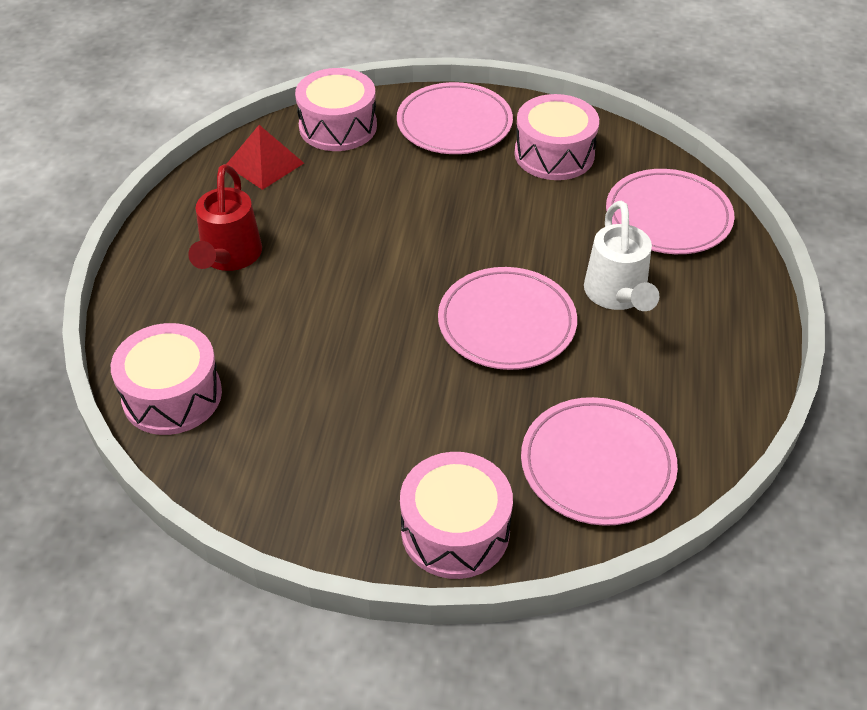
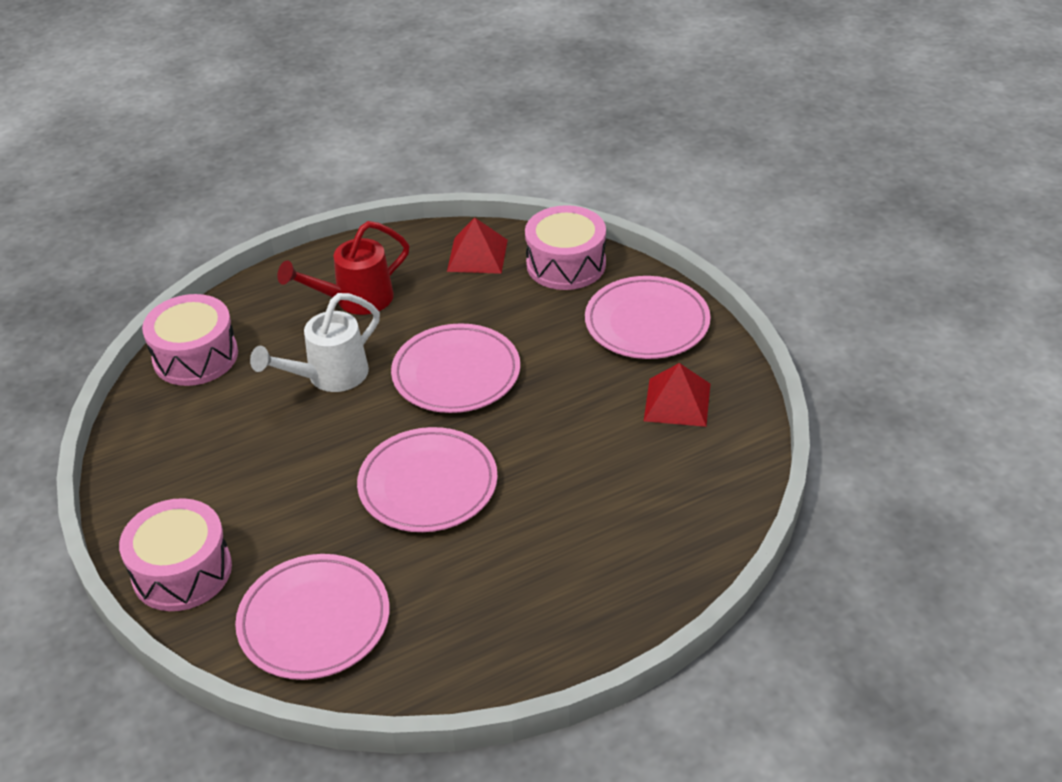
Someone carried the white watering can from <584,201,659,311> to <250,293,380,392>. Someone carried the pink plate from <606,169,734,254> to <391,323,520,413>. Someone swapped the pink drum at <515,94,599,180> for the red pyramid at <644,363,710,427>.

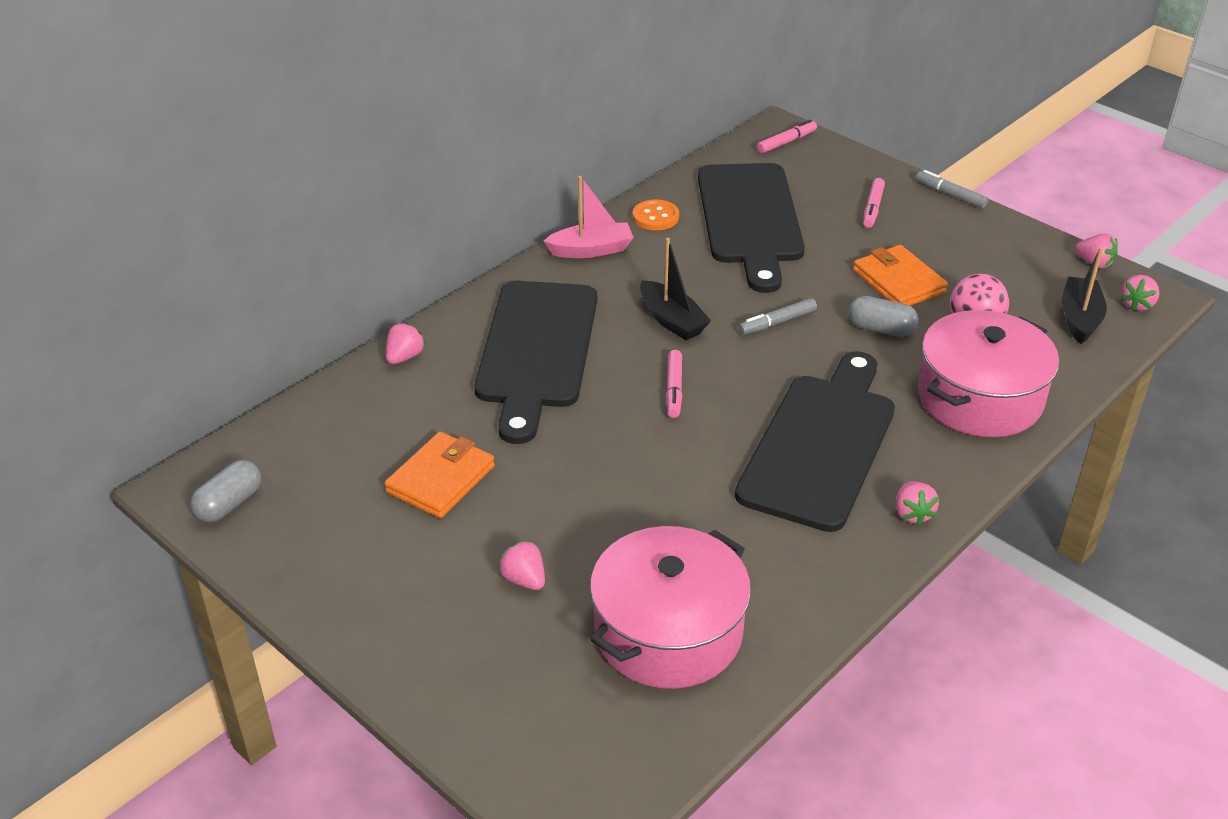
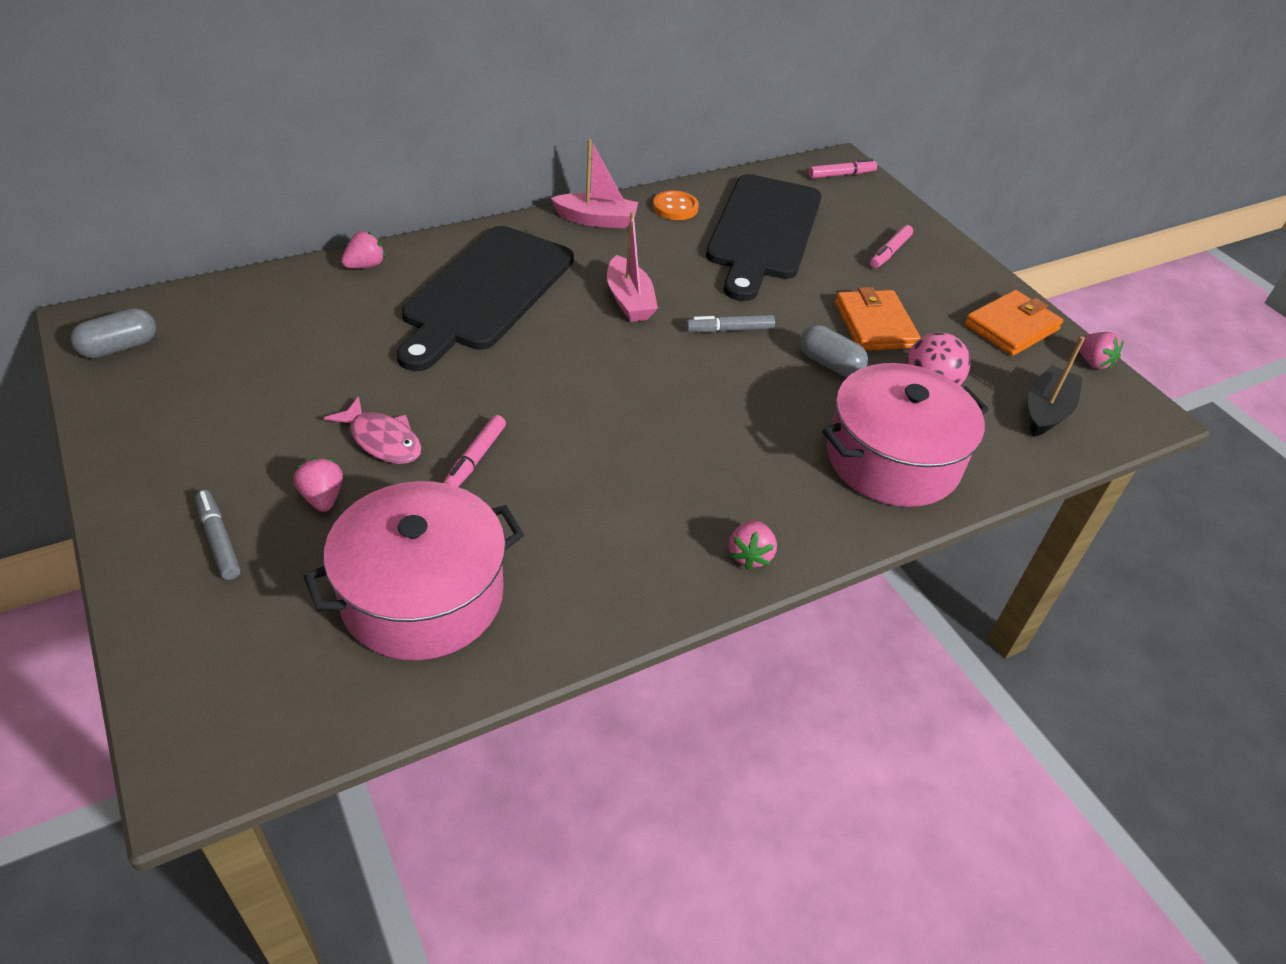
Someone took away the black cutting board at <735,351,895,532>. Someone took away the pink strawberry at <1121,275,1160,311>. Someone put down the pink fish at <324,396,421,464>. Someone carried the orange wallet from <384,432,495,518> to <965,290,1063,356>. Someone carried the pink marker from <666,350,682,418> to <443,415,506,487>. Someone carried the grey marker from <916,170,988,208> to <195,490,240,580>. Someone repainted the black boat at <640,238,711,340>, which became the pink boat at <607,211,658,322>.

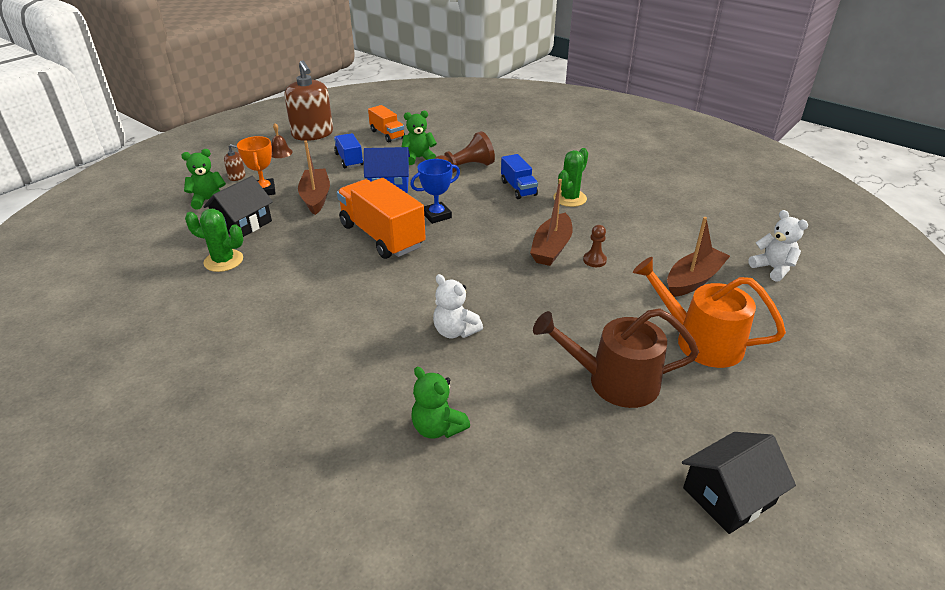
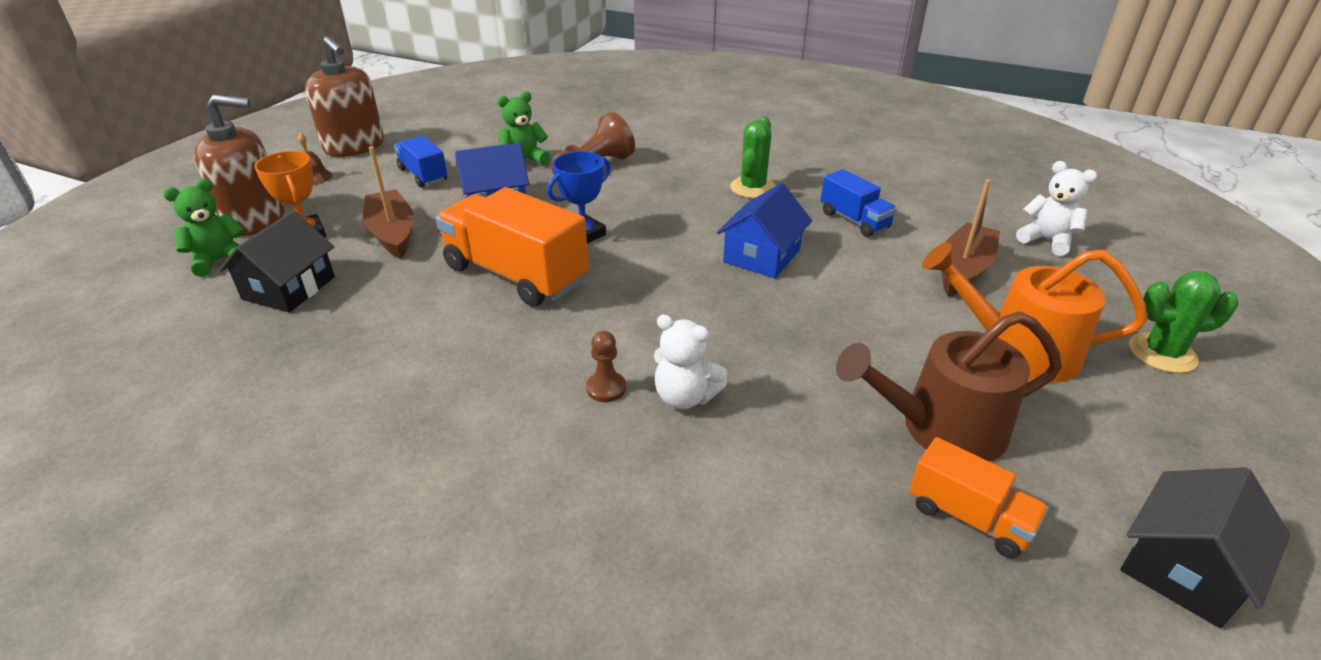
Someone took away the green teddy bear at <411,367,470,439>. Someone carried the green cactus from <185,209,243,272> to <1129,271,1238,373>. Someone carried the orange truck from <368,105,405,143> to <909,437,1049,558>. Someone carried the blue truck from <501,154,538,199> to <820,169,897,237>. Someone carried the brown pawn from <583,225,607,267> to <586,331,626,402>. Someone swapped the brown boat at <530,179,573,266> for the blue house at <717,183,812,278>. Someone scaled the brown soap dispenser at <224,144,245,181> by 2.35.

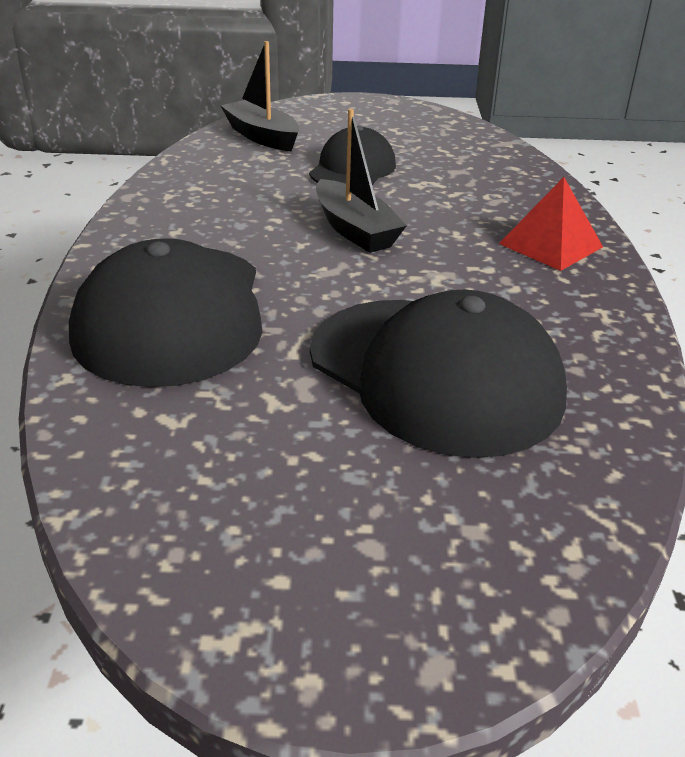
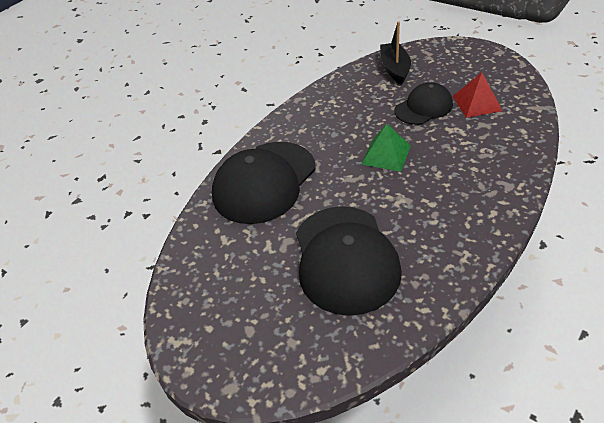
Someone carried the red pyramid from <499,177,603,271> to <453,72,503,118>. Someone swapped the black boat at <316,109,407,253> for the green pyramid at <361,124,411,172>.

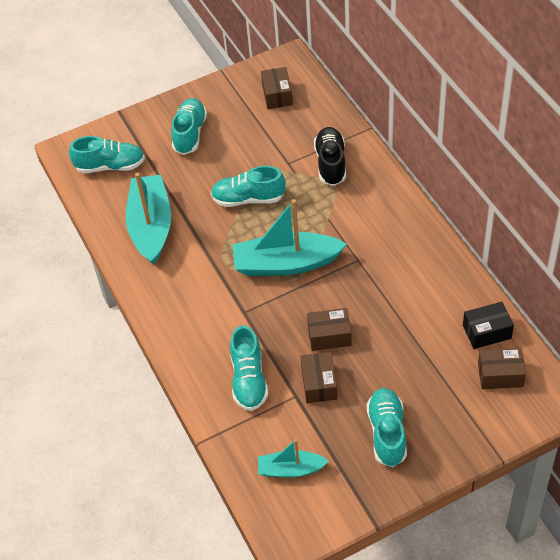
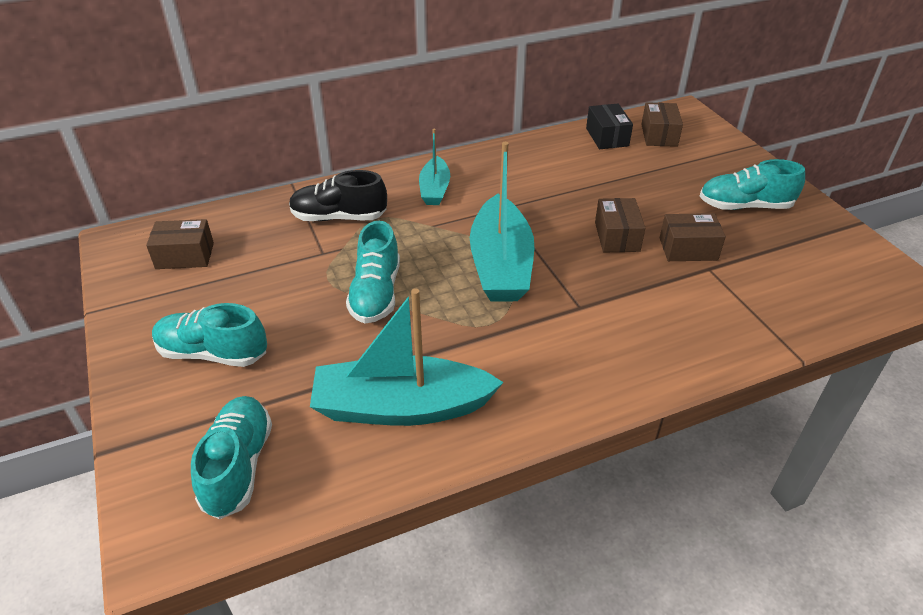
Someone took away the turquoise shoe at <230,325,268,411>. Someone carried the turquoise boat from <258,439,329,478> to <419,129,450,205>.

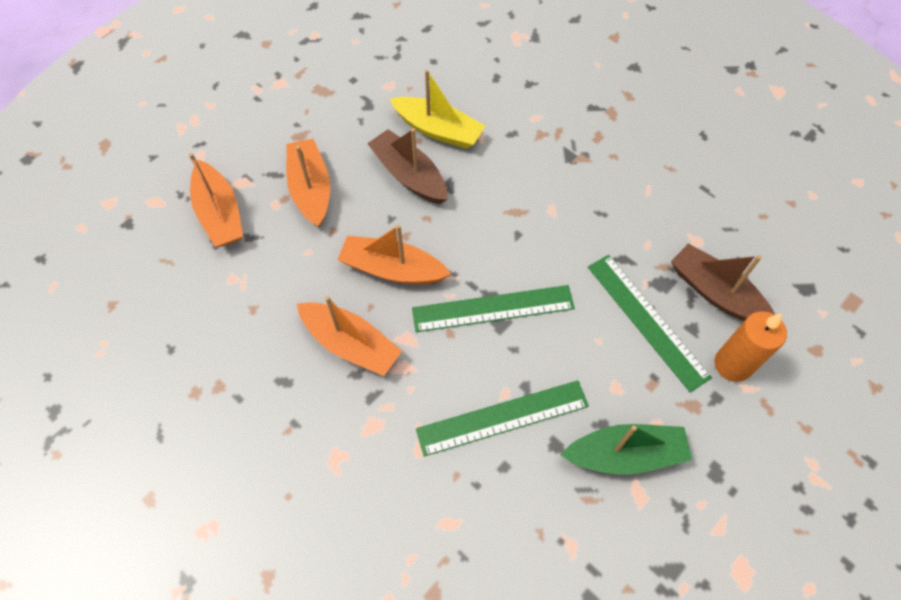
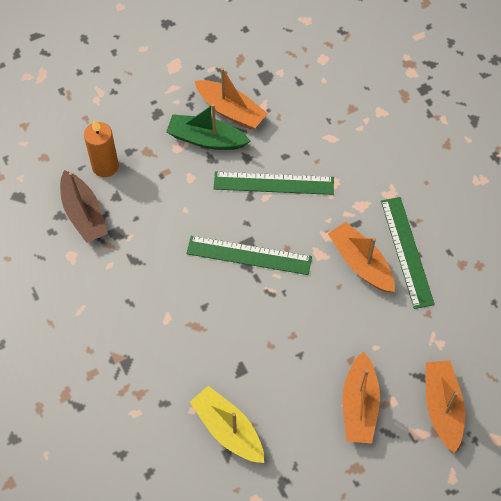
Someone took away the brown boat at <367,128,448,204>. Someone carried the orange boat from <338,224,451,284> to <195,68,268,129>. Someone carried the green ruler from <588,255,712,392> to <381,197,435,309>.

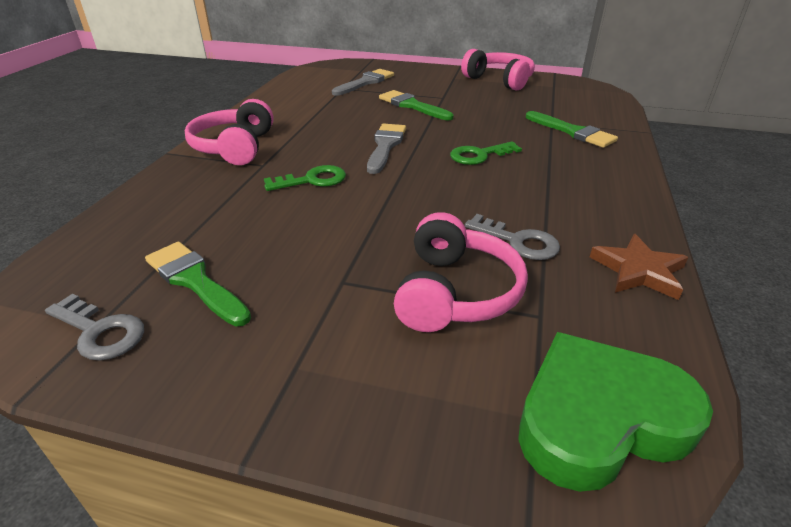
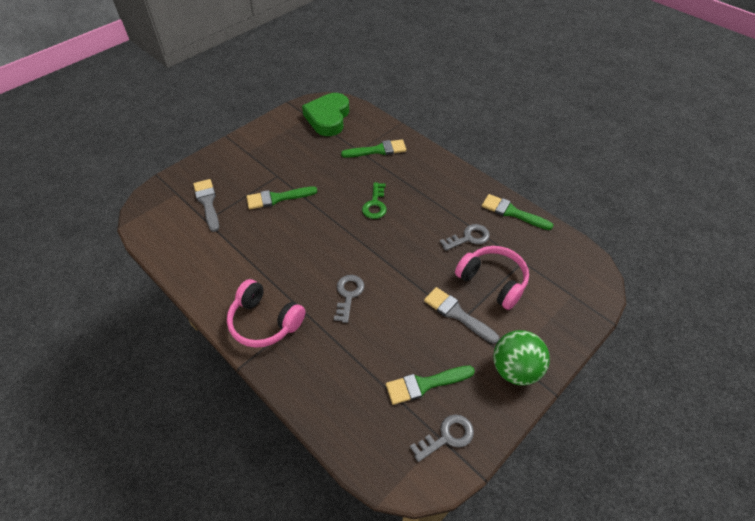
Someone took away the pink headphones at <461,49,535,91>. Someone put down the green ball at <493,330,550,386>. Someone carried the grey brush from <367,124,406,174> to <424,287,499,344>. Someone carried the green heart from <518,332,713,492> to <302,93,349,136>. Someone swapped the brown star at <590,234,688,300> for the green brush at <482,194,554,230>. Someone repainted the green key at <264,165,346,191>, which became the grey key at <334,275,364,323>.

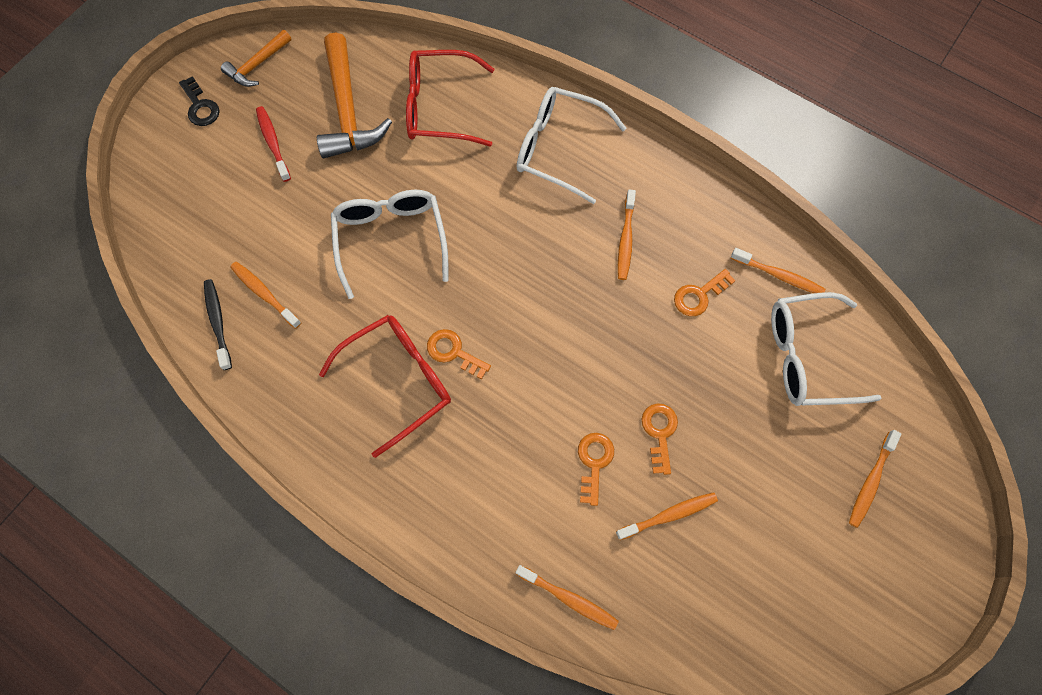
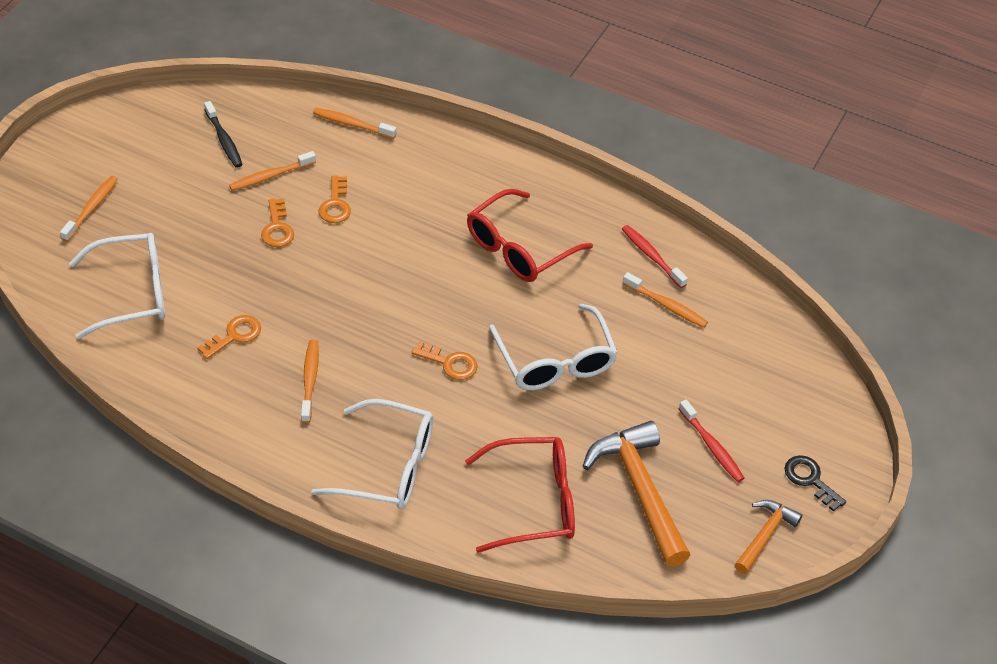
Someone took away the orange toothbrush at <730,248,825,293>. Someone put down the red toothbrush at <622,225,688,288>. Someone carried the black toothbrush from <204,279,232,370> to <204,101,243,168>. Someone carried the orange key from <427,329,491,379> to <411,341,478,380>.

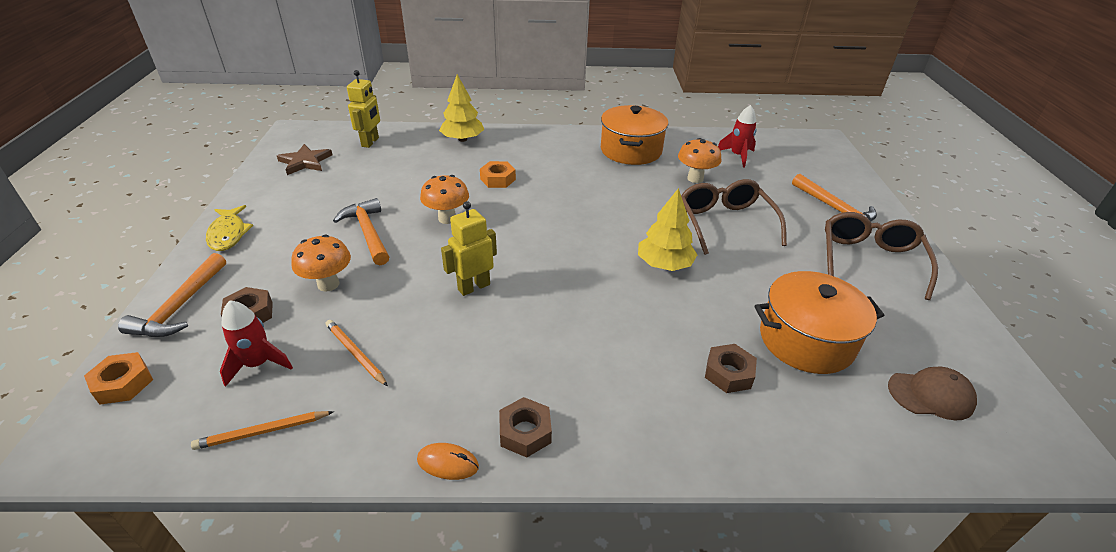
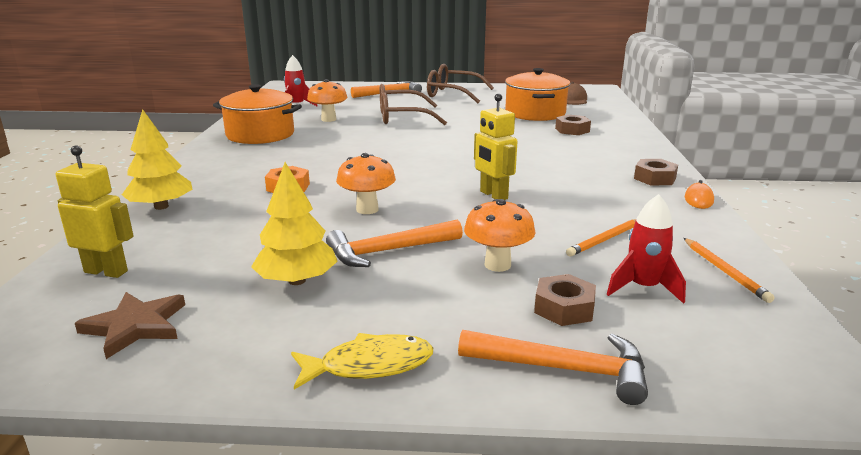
Someone took away the orange nut at <84,352,153,405>. Someone carried the yellow tree from <638,188,697,271> to <251,162,338,285>.

